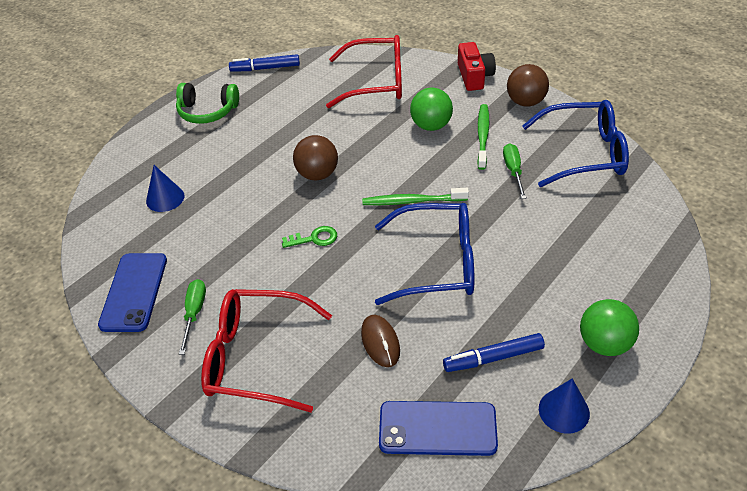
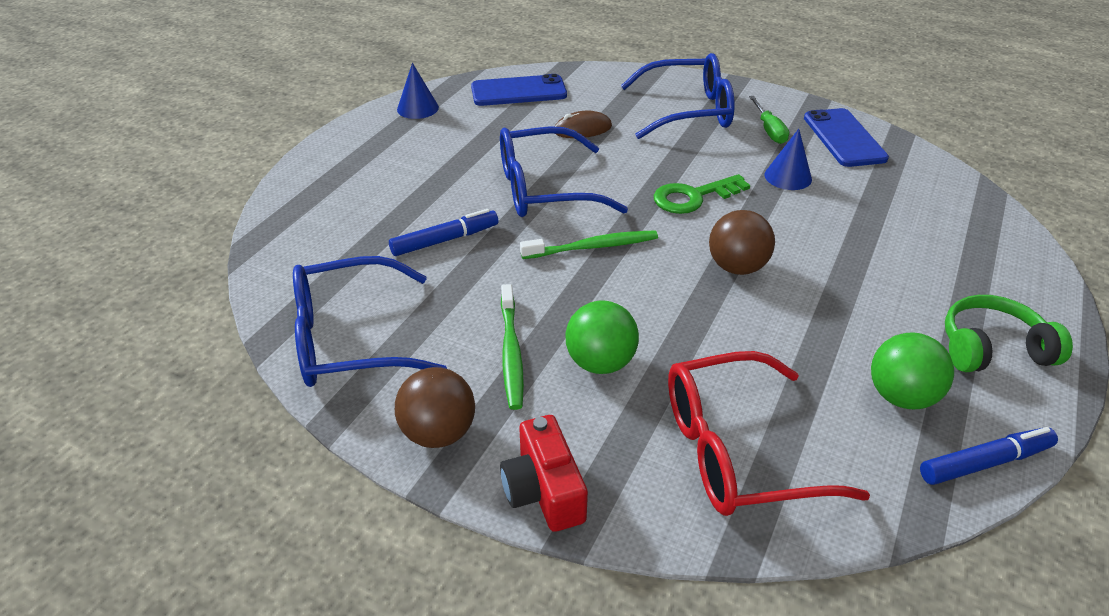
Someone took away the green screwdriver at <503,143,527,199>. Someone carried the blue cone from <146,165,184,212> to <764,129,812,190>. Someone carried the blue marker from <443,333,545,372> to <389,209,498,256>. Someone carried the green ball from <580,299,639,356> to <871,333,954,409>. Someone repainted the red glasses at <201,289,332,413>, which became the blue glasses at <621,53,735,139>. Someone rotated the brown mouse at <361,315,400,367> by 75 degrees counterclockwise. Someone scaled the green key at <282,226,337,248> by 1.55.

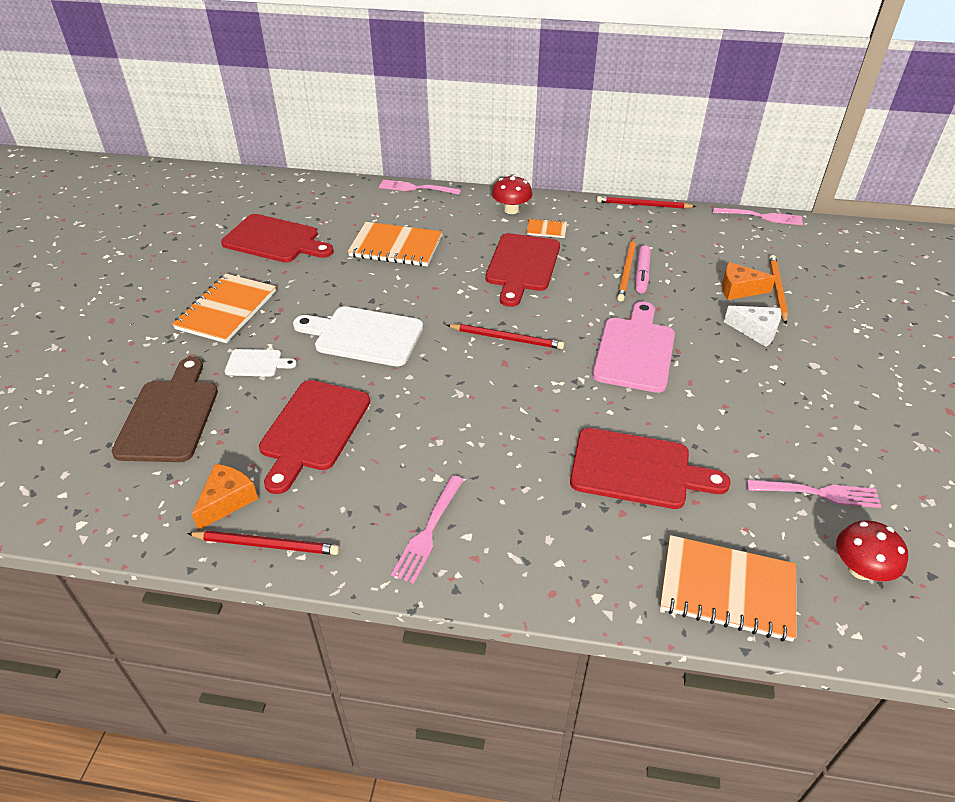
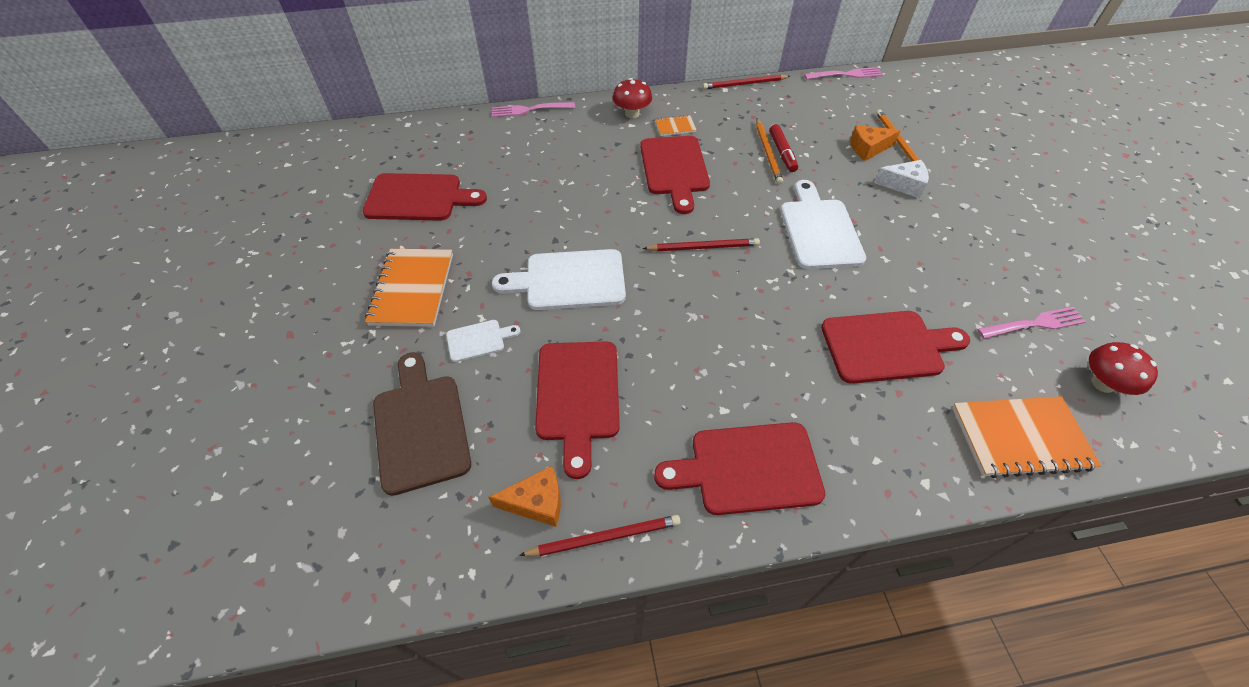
Someone took away the orange notebook at <348,222,442,266>. Someone swapped the pink fork at <391,475,464,584> for the red cutting board at <654,422,825,515>. Someone repainted the pink cutting board at <593,301,675,393>, which became the white cutting board at <780,180,867,269>. Someone repainted the pink marker at <635,245,651,293>, which became the red marker at <769,124,798,172>. Someone rotated the orange cheese at <192,464,258,530> by 75 degrees clockwise.

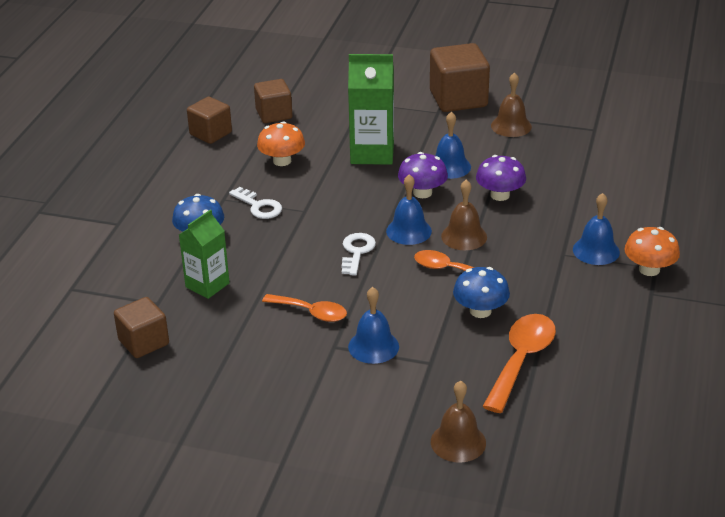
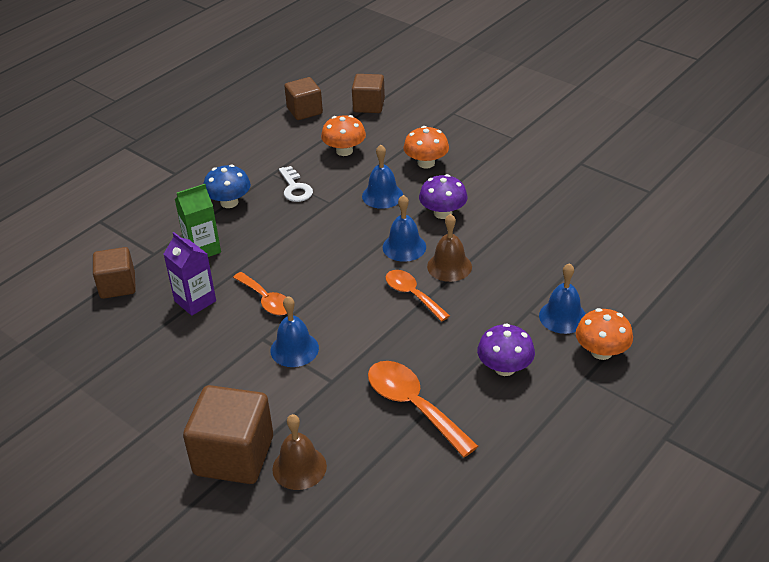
Someone took away the white key at <342,233,376,276>. Someone took away the blue mushroom at <453,267,510,318>. Someone took away the brown bell at <491,72,532,137>. Someone put down the purple carton at <164,232,216,316>. Someone carried the brown cube from <430,43,490,112> to <183,385,273,484>. Someone carried the blue bell from <435,112,471,179> to <362,145,403,209>. Someone carried the purple mushroom from <476,155,526,201> to <477,323,535,376>. Someone swapped the green carton at <348,54,394,165> for the orange mushroom at <403,126,449,169>. Someone rotated the orange spoon at <482,314,556,413> by 90 degrees counterclockwise.

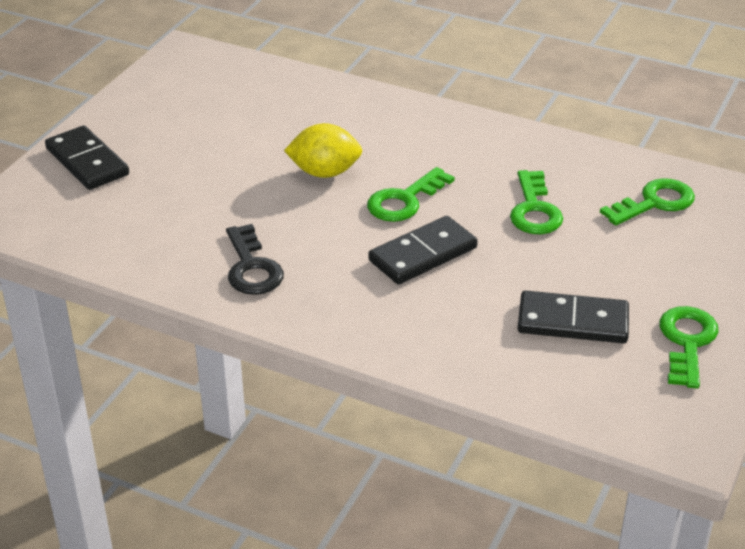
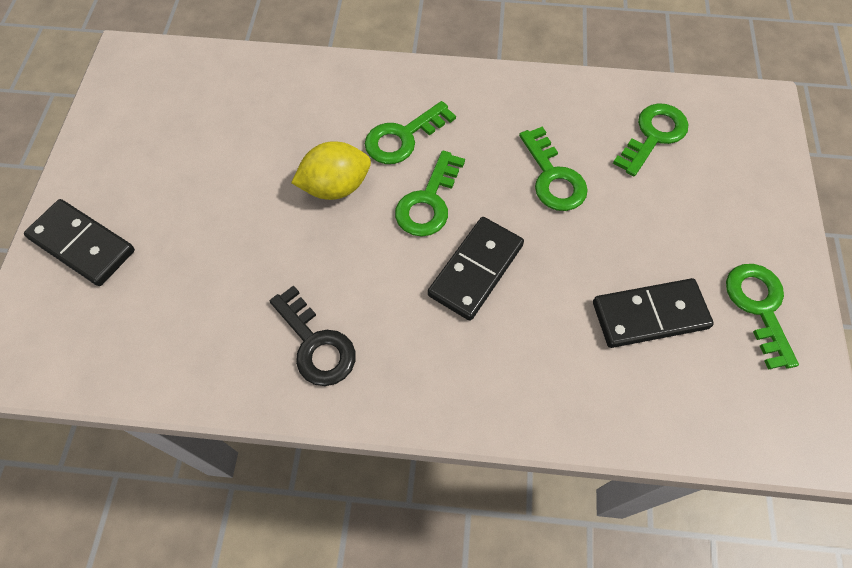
Someone put down the green key at <365,101,456,164>.

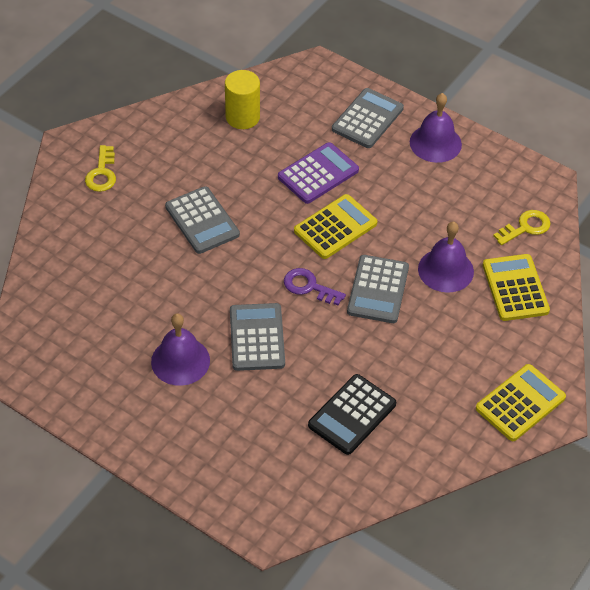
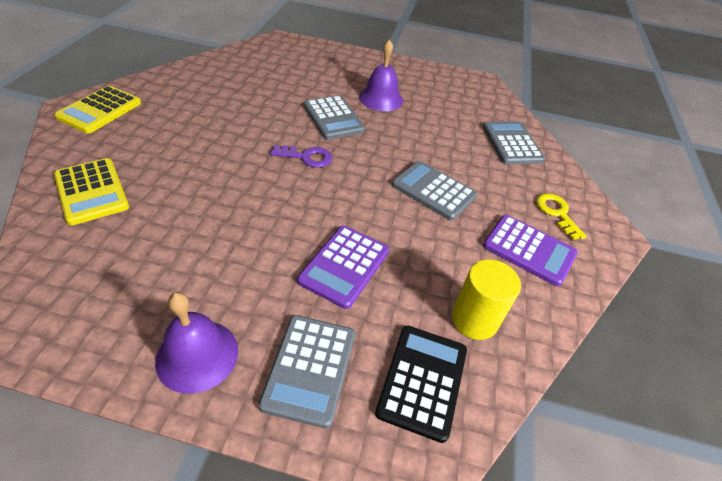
Someone took away the yellow calculator at <294,194,377,259>. Someone took away the purple bell at <418,222,474,293>. Someone took away the yellow key at <493,210,551,245>. Someone put down the purple calculator at <483,215,578,286>. Someone carried the black calculator from <308,374,396,455> to <375,325,467,443>. Someone carried the grey calculator from <347,255,409,323> to <483,121,545,164>.

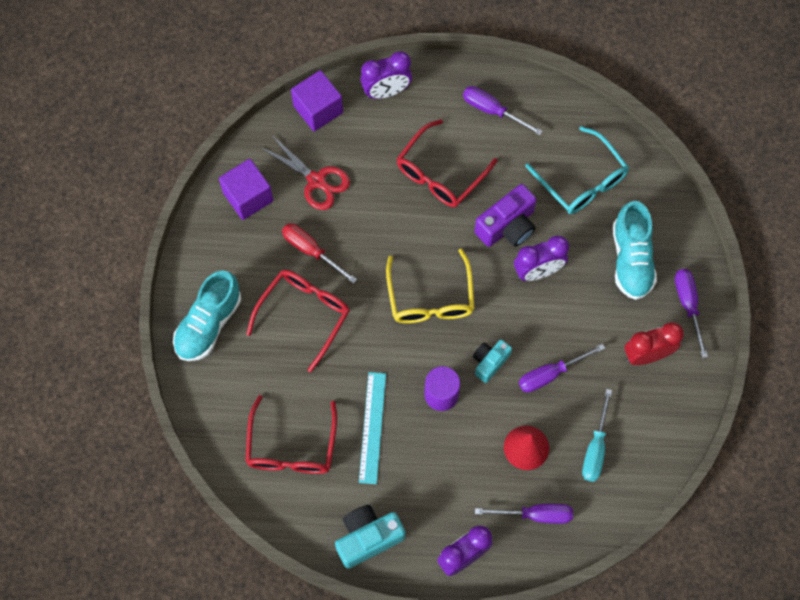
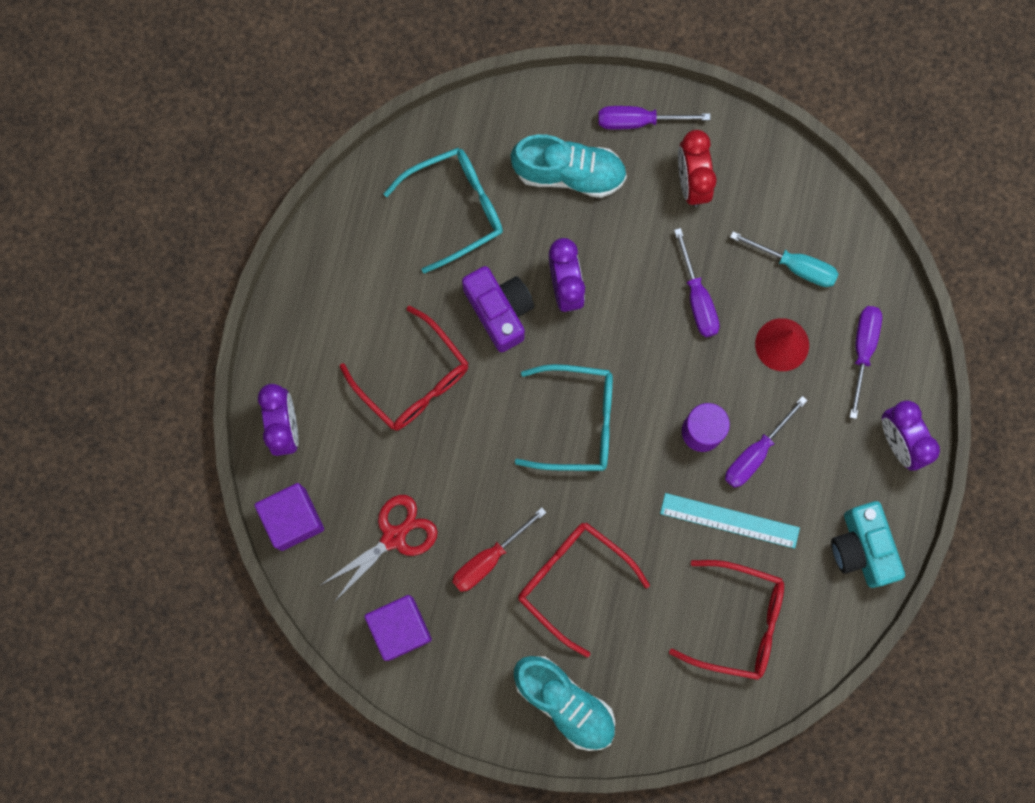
Someone took away the turquoise camera at <473,340,512,383>. Someone carried the purple screwdriver from <463,86,543,135> to <725,396,808,488>. Someone repainted the yellow glasses at <386,249,475,323>, which became the turquoise glasses at <515,364,613,471>.

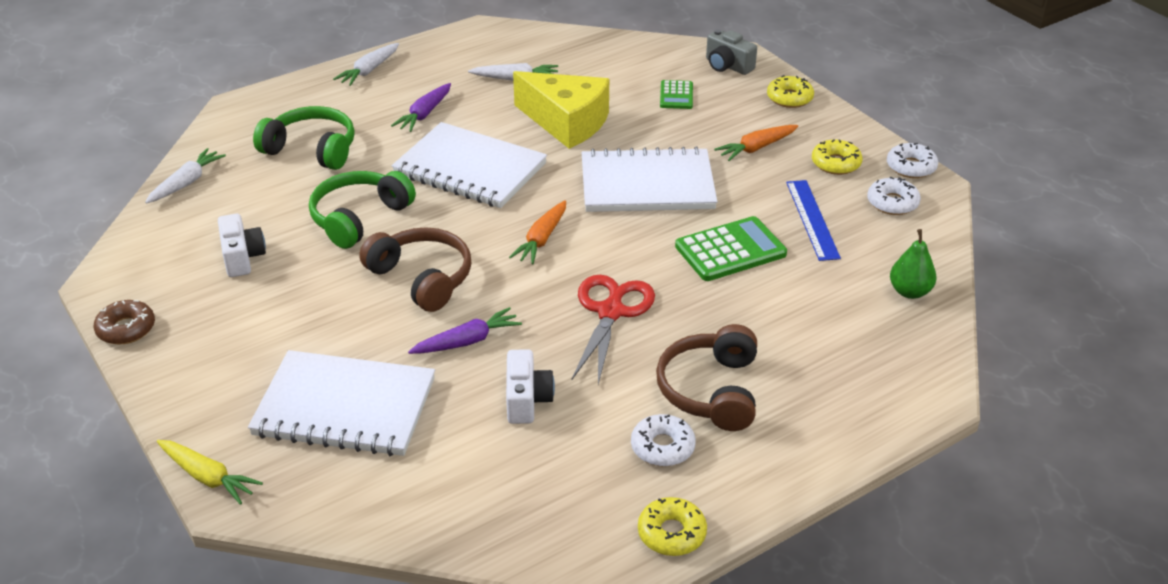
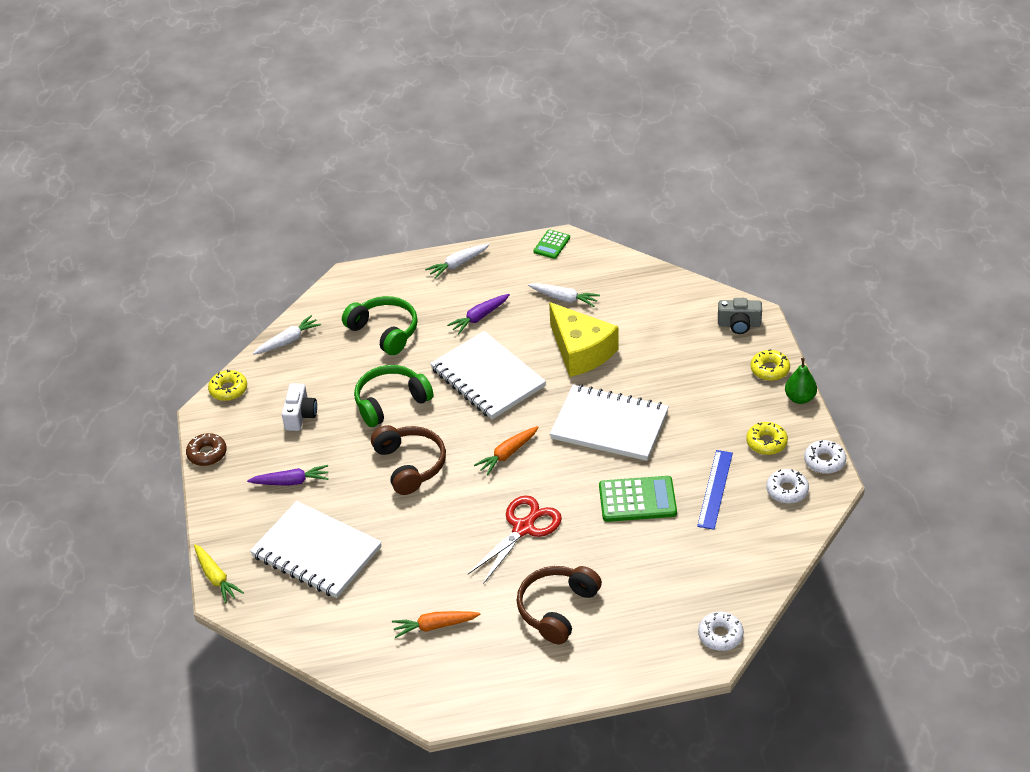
Someone took away the white camera at <506,349,555,424>. Someone carried the purple carrot from <408,307,522,354> to <247,465,329,486>. Someone carried the white donut from <631,414,696,467> to <698,612,744,651>. Someone carried the yellow donut from <638,497,707,556> to <208,369,247,401>. Someone carried the green calculator from <660,80,693,109> to <533,229,570,259>. Someone carried the orange carrot from <714,125,798,161> to <392,611,481,638>. Someone carried the green pear from <890,229,936,299> to <785,358,817,404>. Someone rotated the grey camera at <706,29,757,75> by 60 degrees counterclockwise.

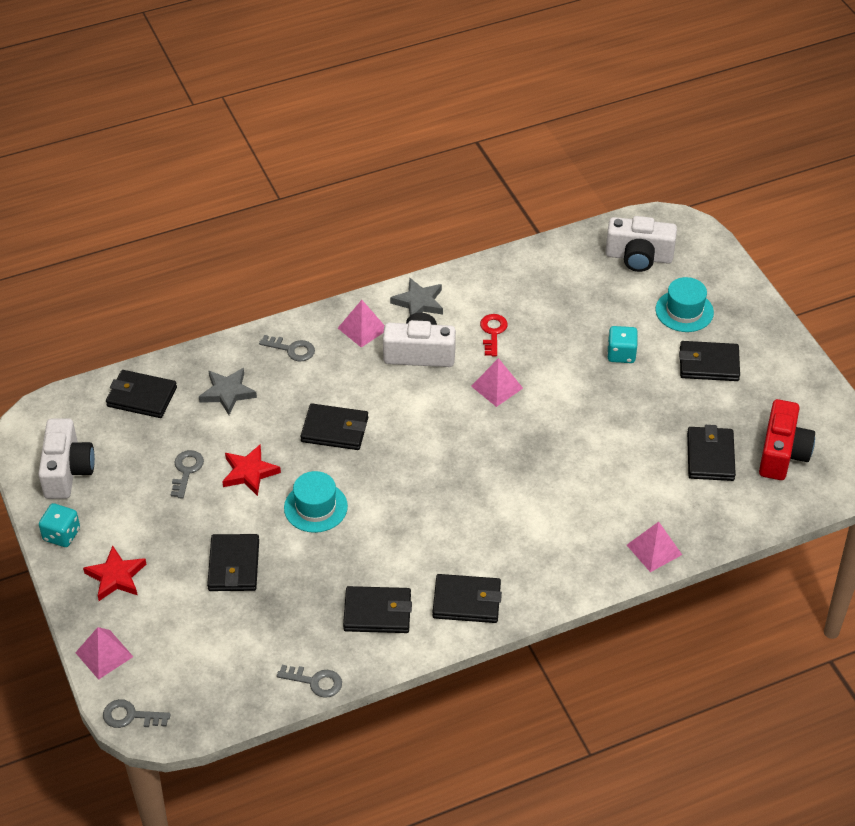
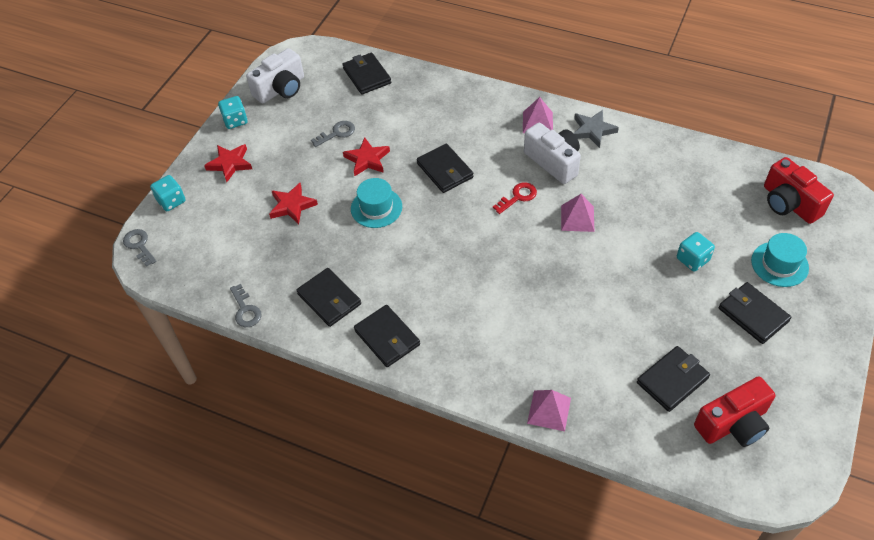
Someone took away the grey star at <199,368,257,415>. Someone took away the grey key at <259,335,315,361>. Someone carried the red key from <480,314,508,357> to <493,182,537,214>. Someone swapped the pink pyramid at <75,627,133,680> for the turquoise dice at <150,175,186,211>. Someone swapped the black wallet at <207,534,259,591> for the red star at <269,183,318,224>. Someone repainted the white camera at <606,216,677,272>, which became the red camera at <764,157,834,224>.

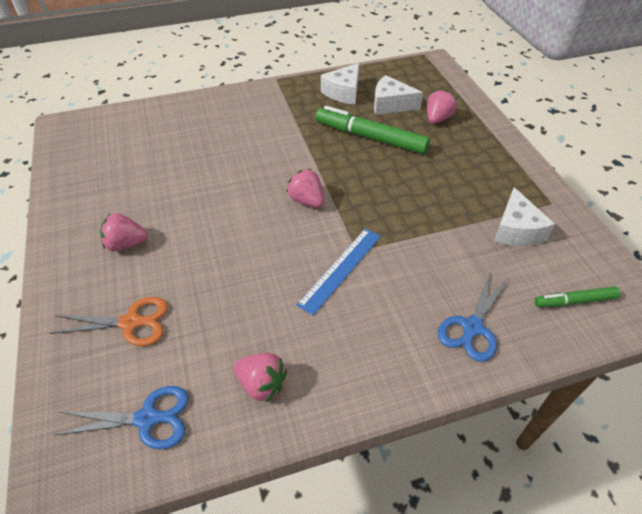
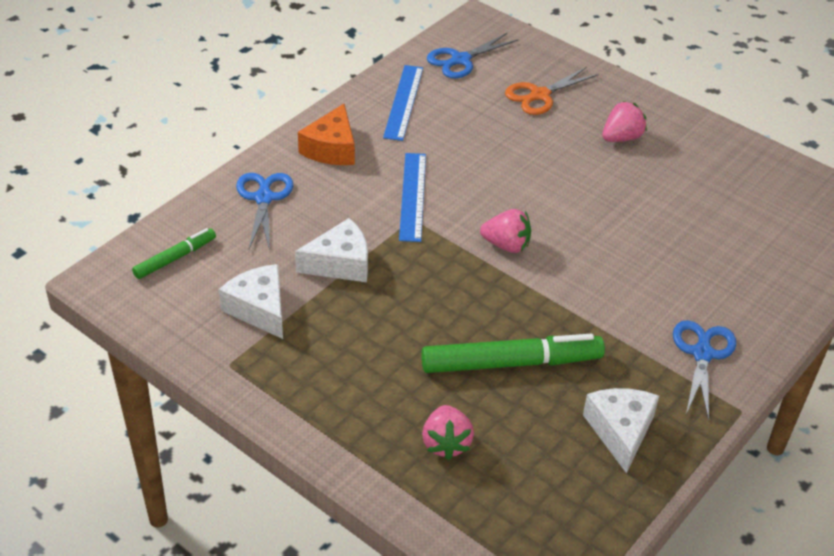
Someone put down the orange cheese at <298,104,355,165>. Someone put down the blue scissors at <673,320,736,421>. Someone carried the white cheese from <374,75,423,115> to <295,218,368,282>. Someone swapped the pink strawberry at <234,353,287,403> for the blue ruler at <383,65,423,141>.

